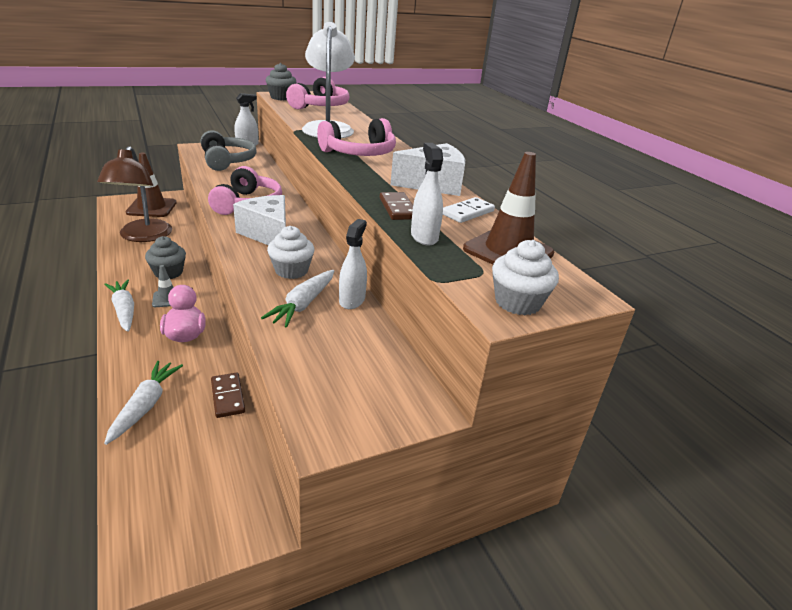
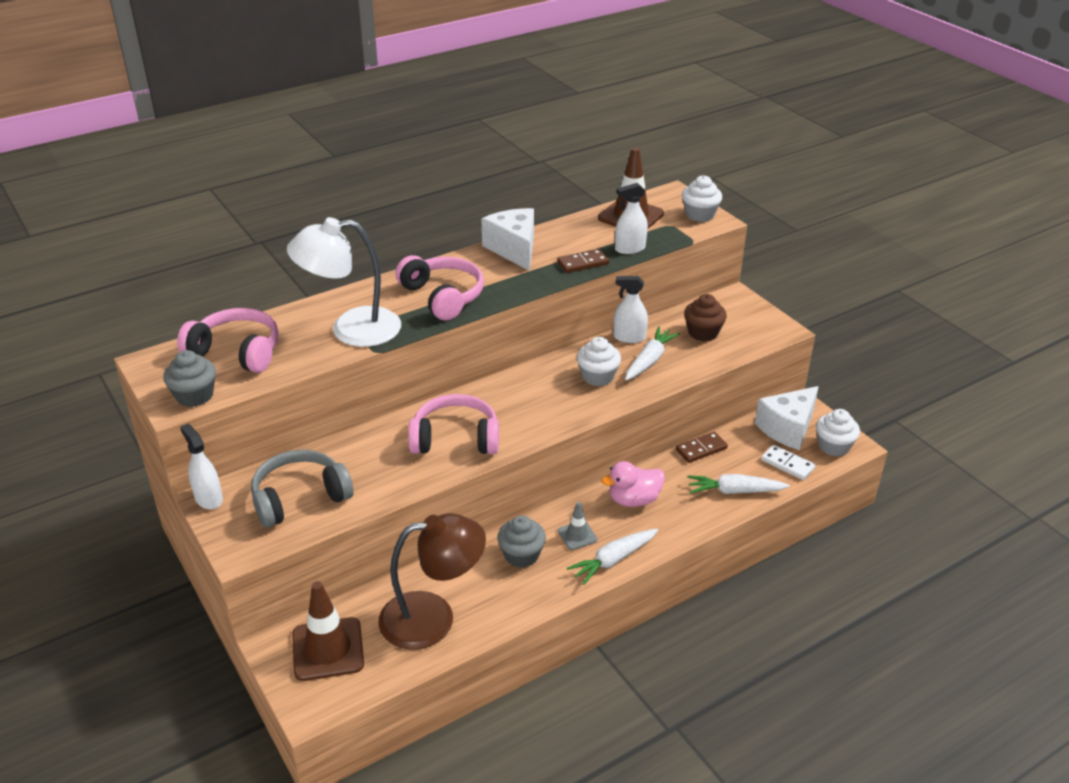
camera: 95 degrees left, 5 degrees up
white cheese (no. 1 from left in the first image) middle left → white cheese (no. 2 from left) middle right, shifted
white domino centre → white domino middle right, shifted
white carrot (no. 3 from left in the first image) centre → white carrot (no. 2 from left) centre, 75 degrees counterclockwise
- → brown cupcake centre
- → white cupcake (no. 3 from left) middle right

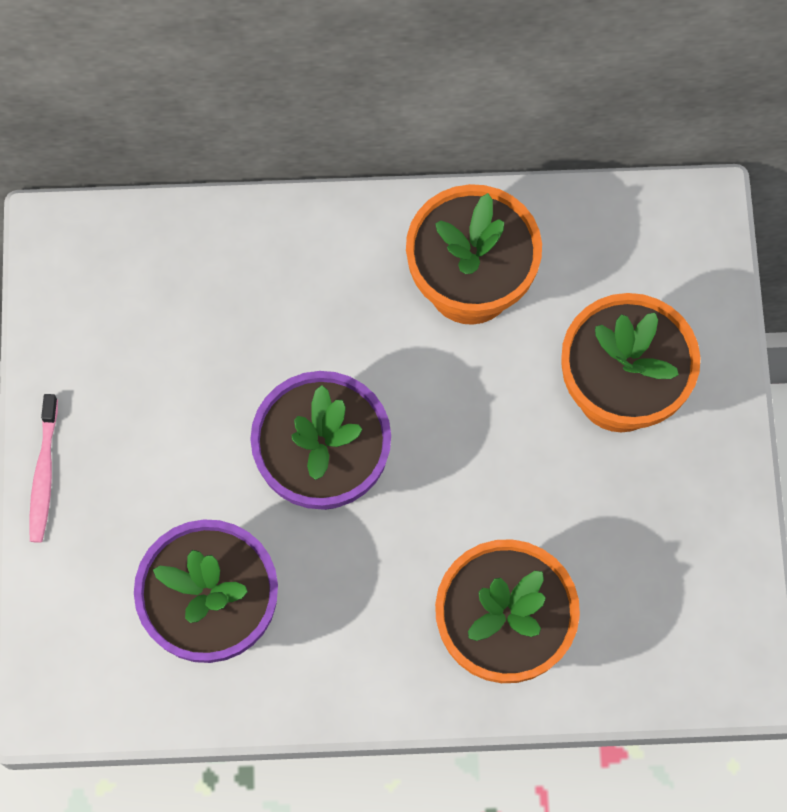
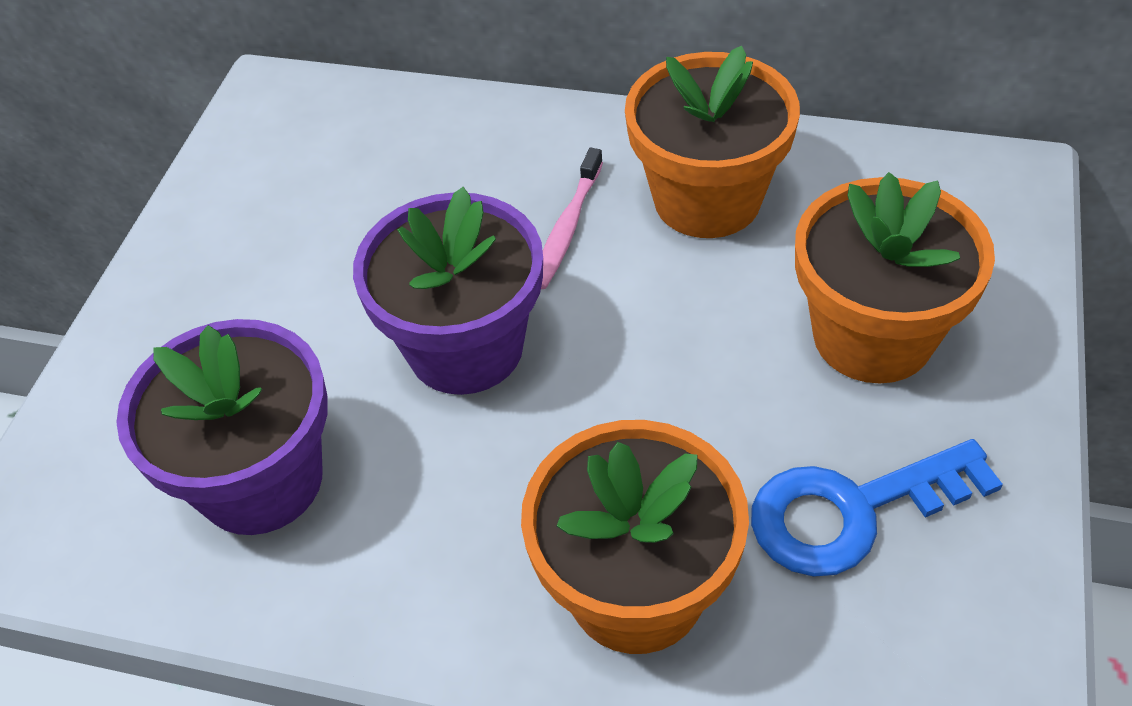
camera: 20 degrees right, 20 degrees down
pink toothbrush middle left → pink toothbrush top centre, shifted
- → blue key bottom right

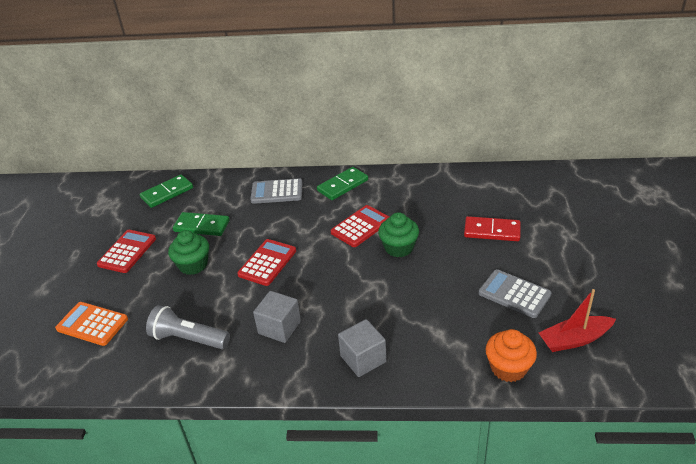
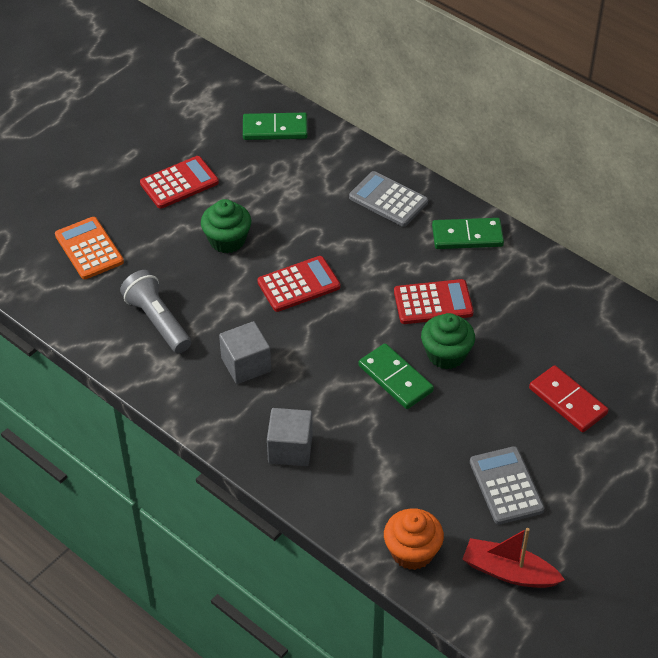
camera: 35 degrees right, 10 degrees up
green domino (no. 2 from left) middle left → green domino (no. 2 from left) centre, shifted

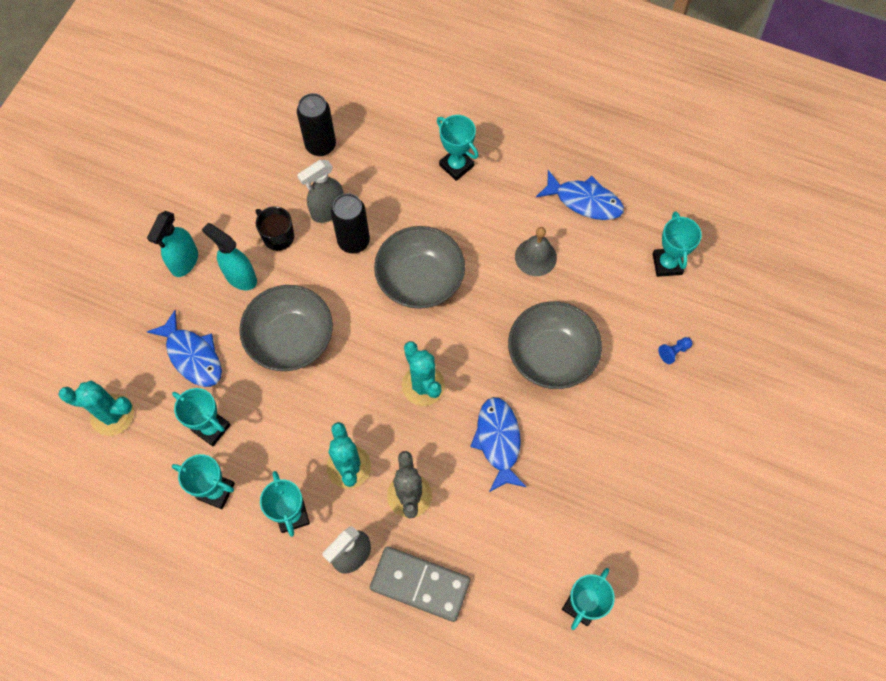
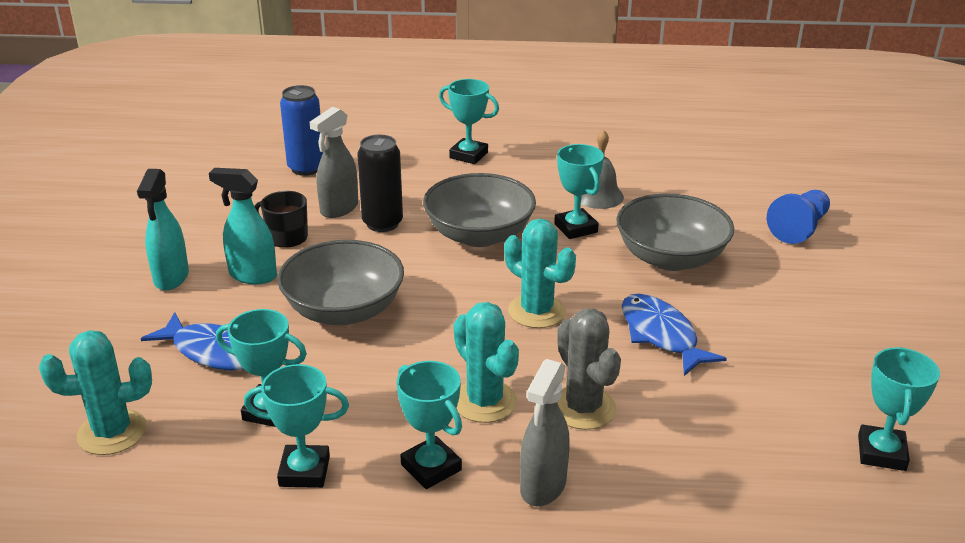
camera: 20 degrees left, 35 degrees down
black can (no. 1 from left) top centre → blue can top left
blue fish (no. 3 from left) top centre → -
turquoise trophy (no. 6 from left in the first image) middle right → turquoise trophy (no. 5 from left) centre, shifted
blue pawn middle right, x1.96
grey domino bottom centre → -

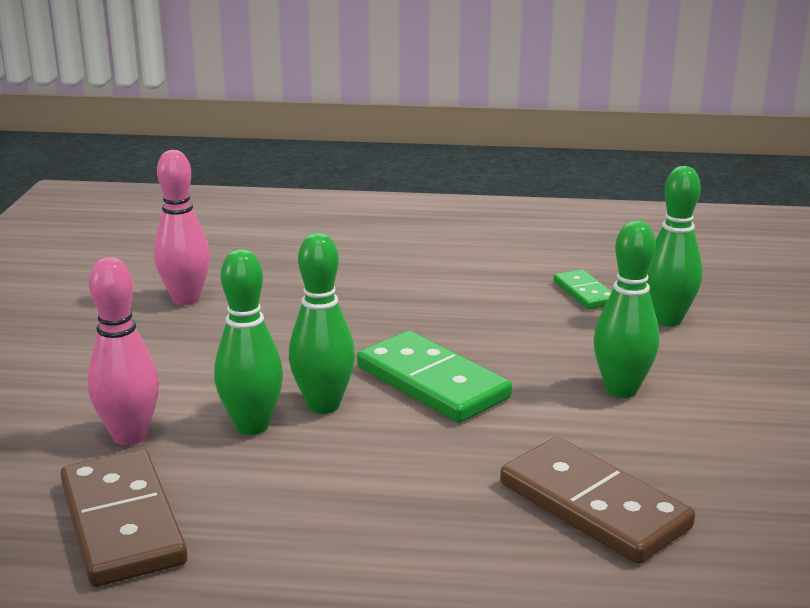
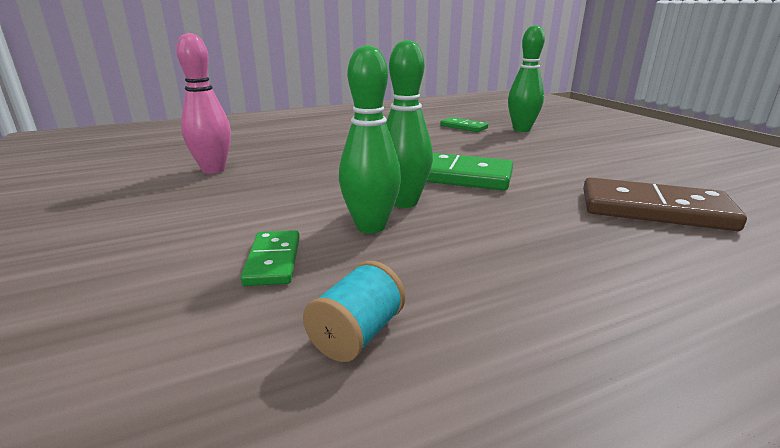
camera: 30 degrees left, 0 degrees up
green bowling pin (no. 3 from left) middle right → -
pink bowling pin (no. 1 from left) middle left → green domino (no. 1 from left) centre
brown domino (no. 1 from left) bottom left → turquoise spool bottom centre

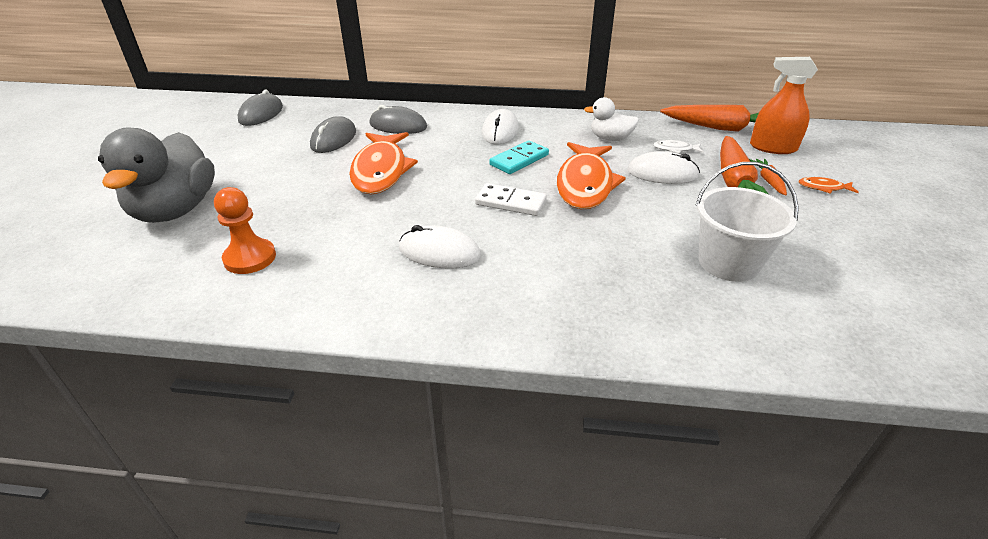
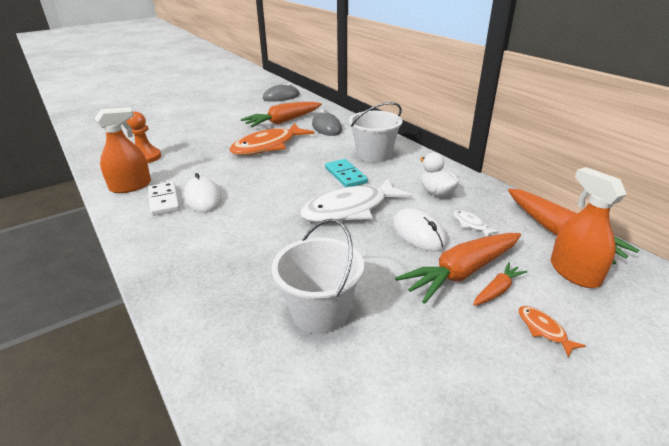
camera: 50 degrees right, 5 degrees down
white mouse (no. 2 from left) top centre → white bucket (no. 2 from left) top centre
grey mouse (no. 2 from left) top centre → orange carrot (no. 1 from left) top centre
grey duck top left → -
turquoise domino top centre → turquoise domino centre, 60 degrees clockwise
orange fish (no. 2 from left) top centre → white fish (no. 1 from left) centre
white domino centre → white domino middle left, shifted
- → orange spray bottle (no. 1 from left) middle left

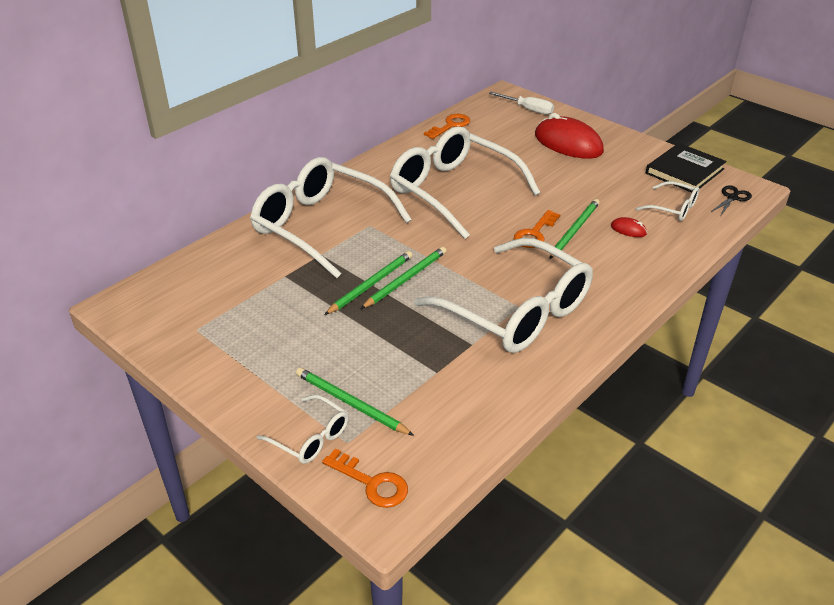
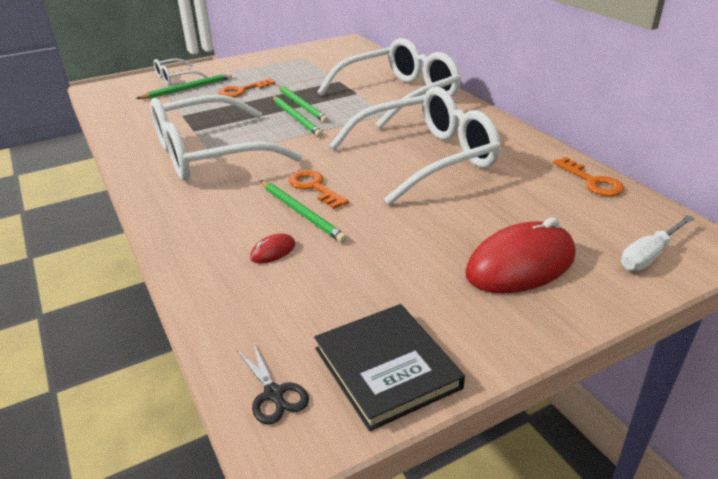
camera: 110 degrees right, 5 degrees down
white glasses (no. 5 from left) top right → -
orange key (no. 1 from left) bottom centre → orange key (no. 1 from left) top centre, shifted

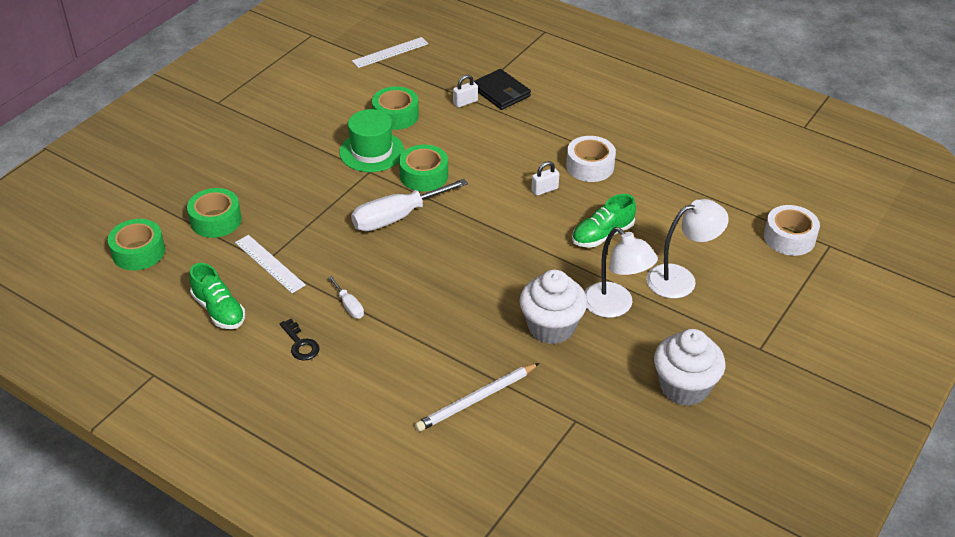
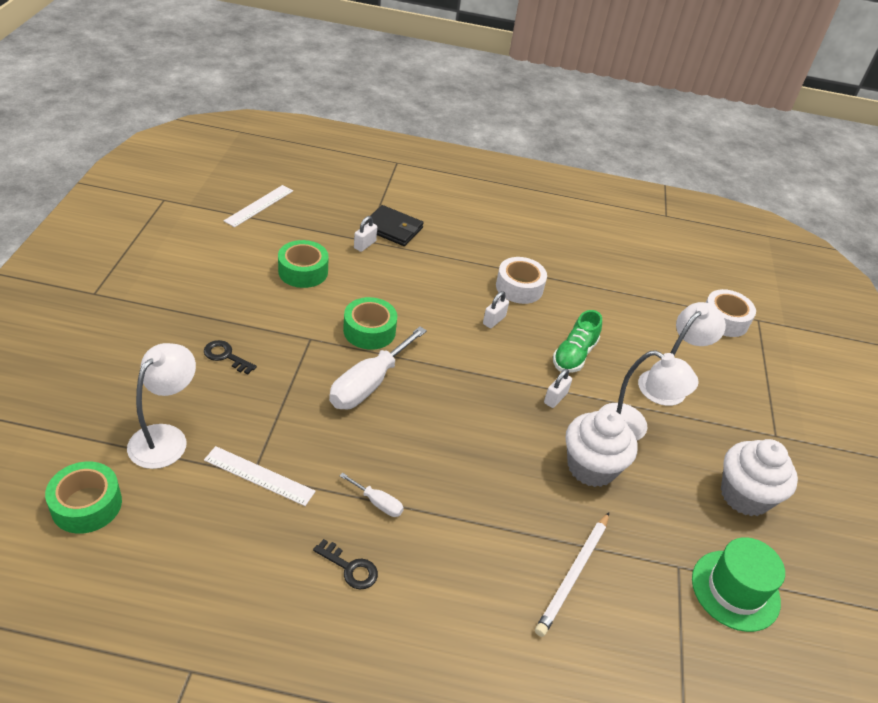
camera: 30 degrees left, 0 degrees up
green hat top centre → green hat bottom right, shifted
green tape (no. 2 from left) middle left → white lamp (no. 1 from left) middle left
green shoe (no. 1 from left) middle left → -
- → black key (no. 1 from left) middle left
- → white padlock (no. 3 from left) centre

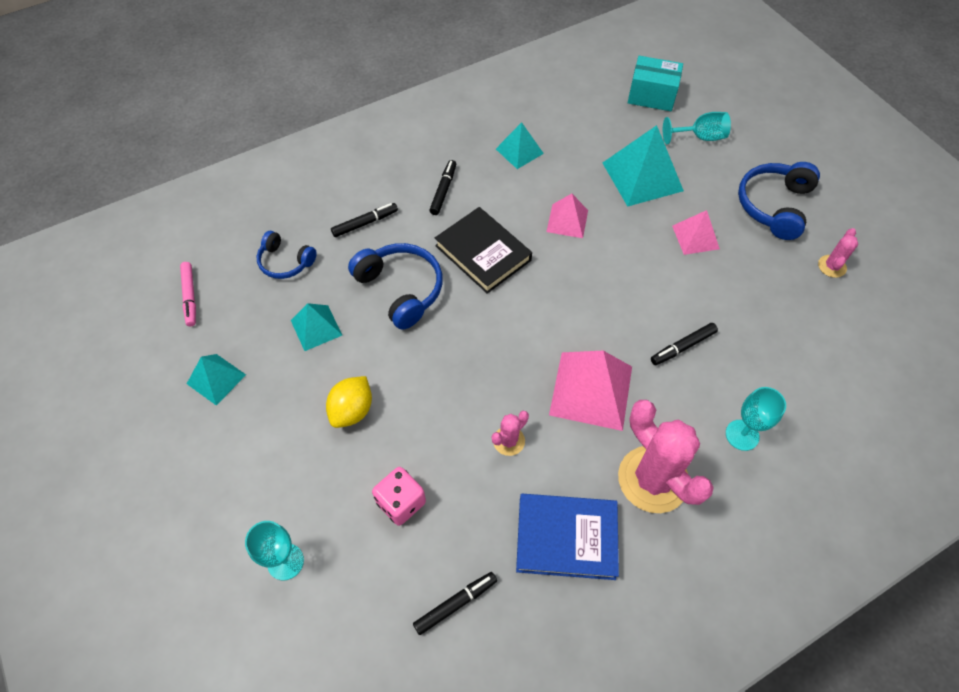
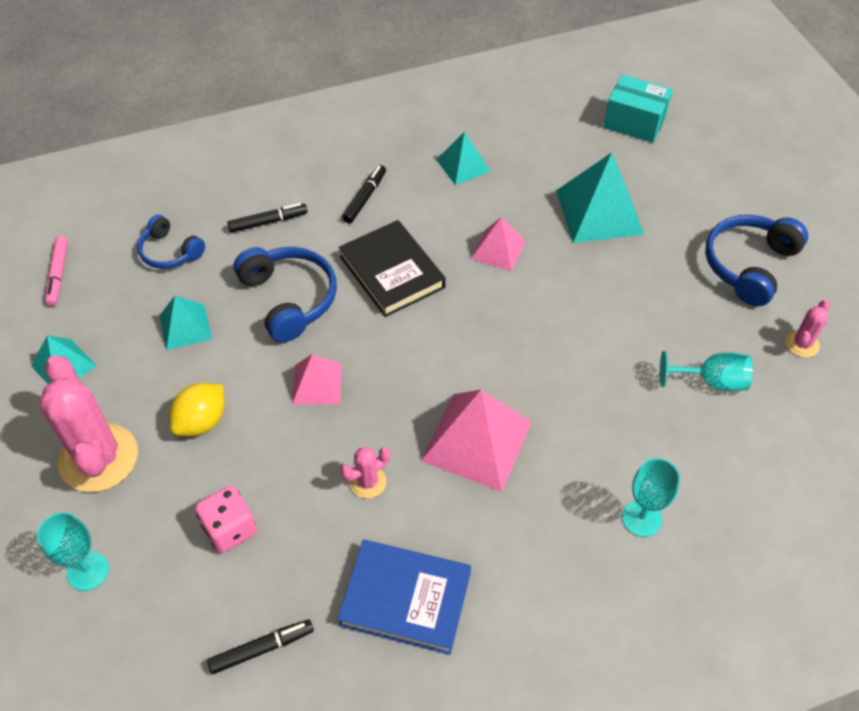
camera: 10 degrees right, 5 degrees down
turquoise goblet (no. 2 from left in the first image) top right → turquoise goblet (no. 3 from left) middle right, shifted
pink pyramid (no. 3 from left in the first image) middle right → pink pyramid (no. 1 from left) centre, shifted
black marker (no. 4 from left) middle right → -
pink cactus (no. 2 from left in the first image) middle right → pink cactus (no. 1 from left) middle left, shifted

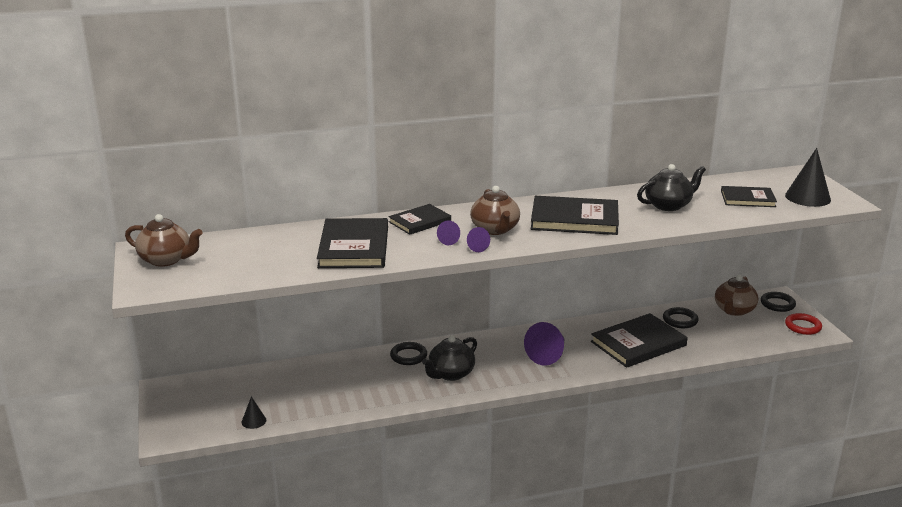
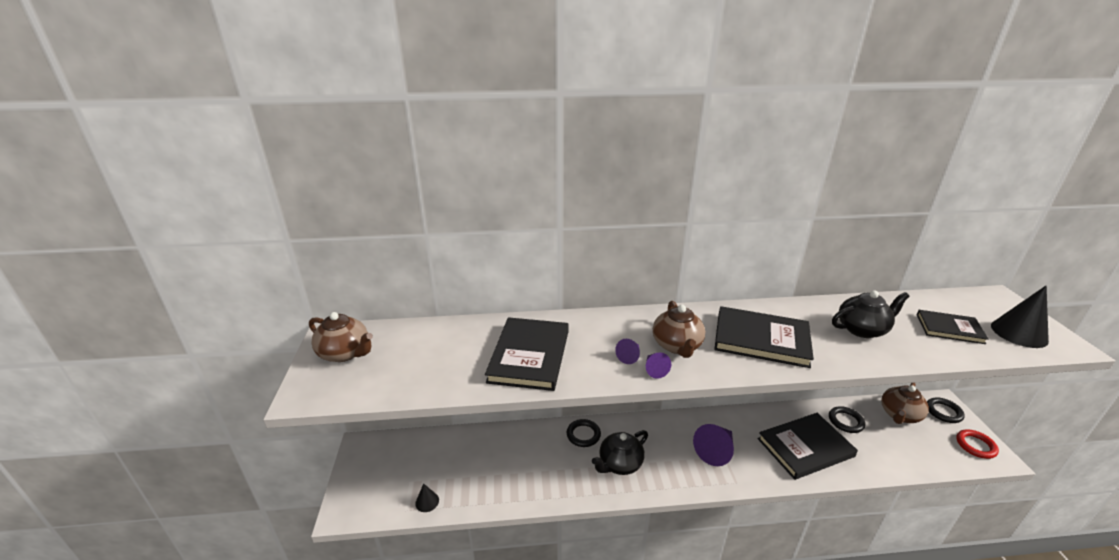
camera: 10 degrees right, 5 degrees up
black book (no. 2 from left) centre → -

